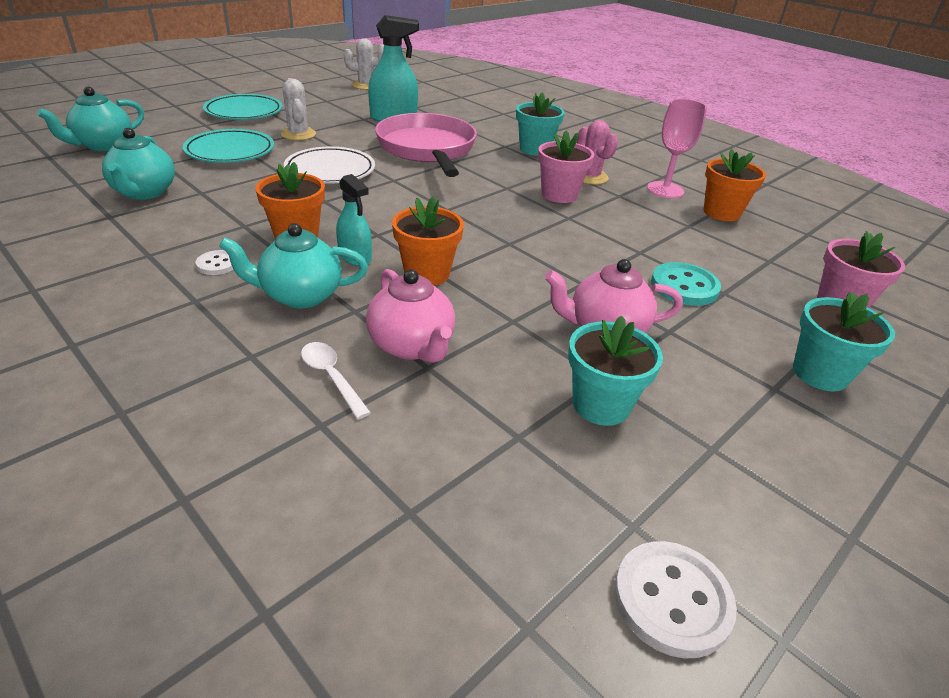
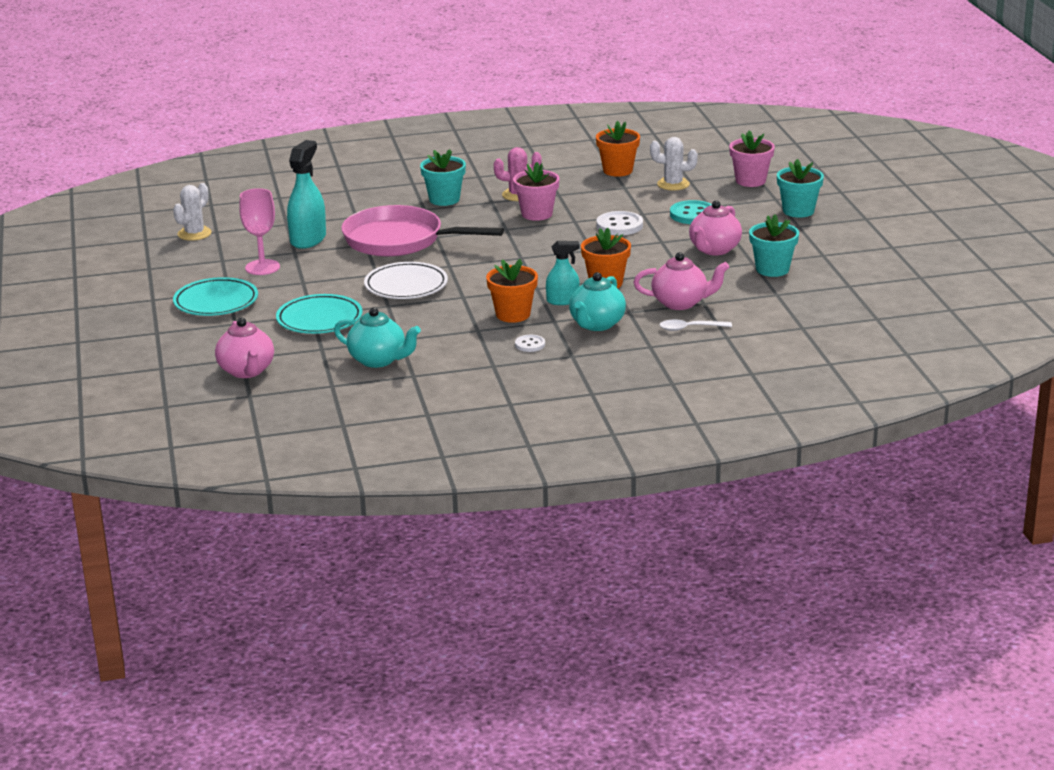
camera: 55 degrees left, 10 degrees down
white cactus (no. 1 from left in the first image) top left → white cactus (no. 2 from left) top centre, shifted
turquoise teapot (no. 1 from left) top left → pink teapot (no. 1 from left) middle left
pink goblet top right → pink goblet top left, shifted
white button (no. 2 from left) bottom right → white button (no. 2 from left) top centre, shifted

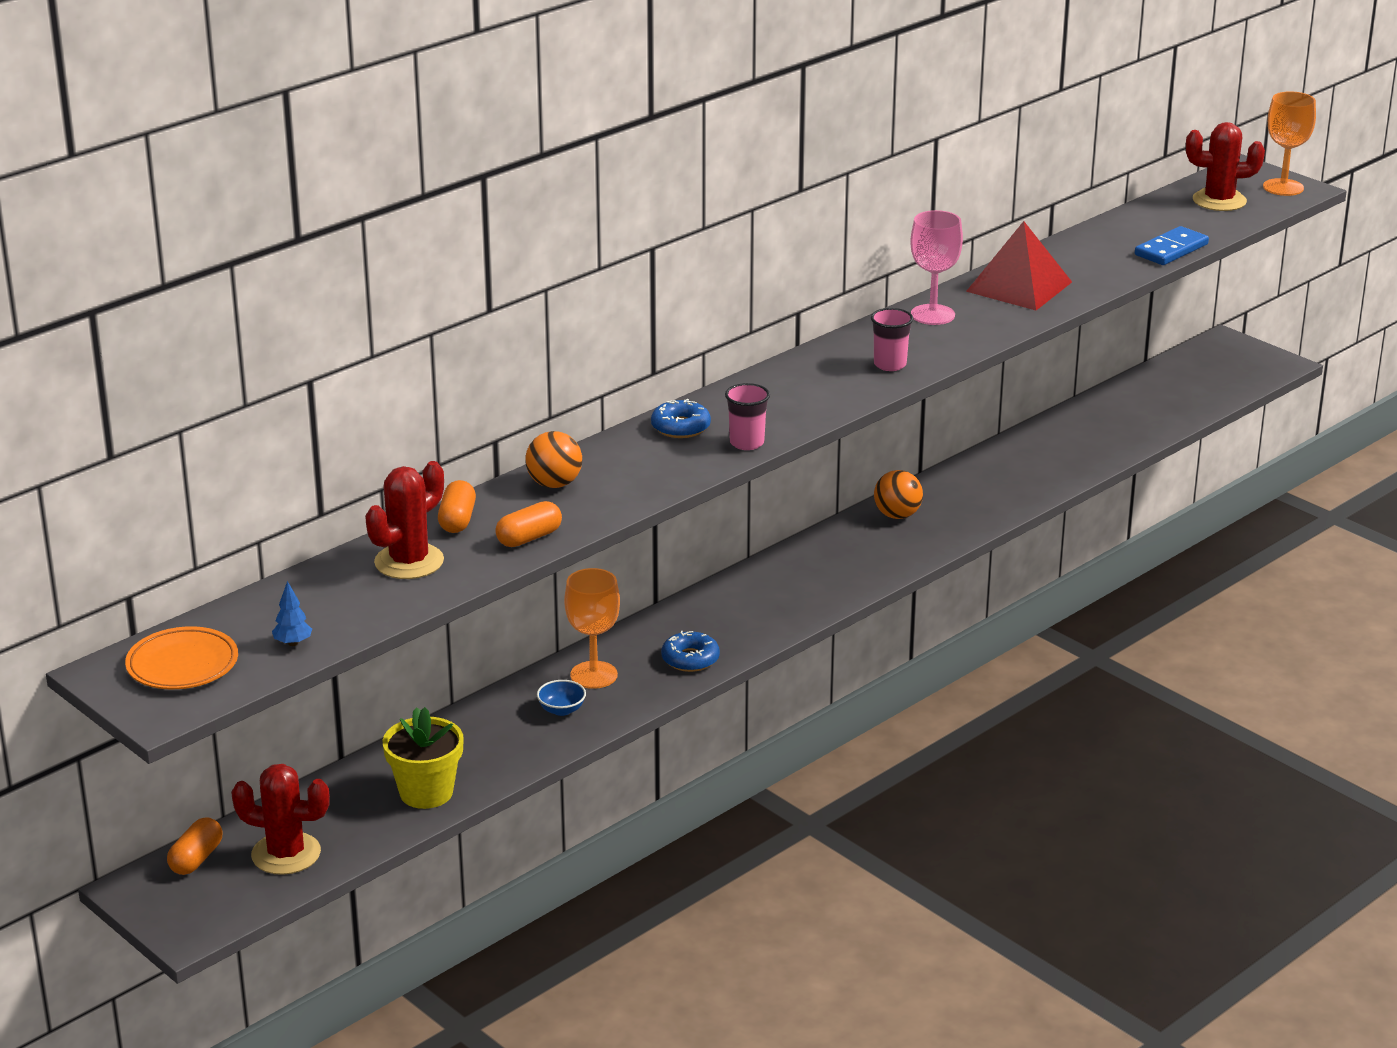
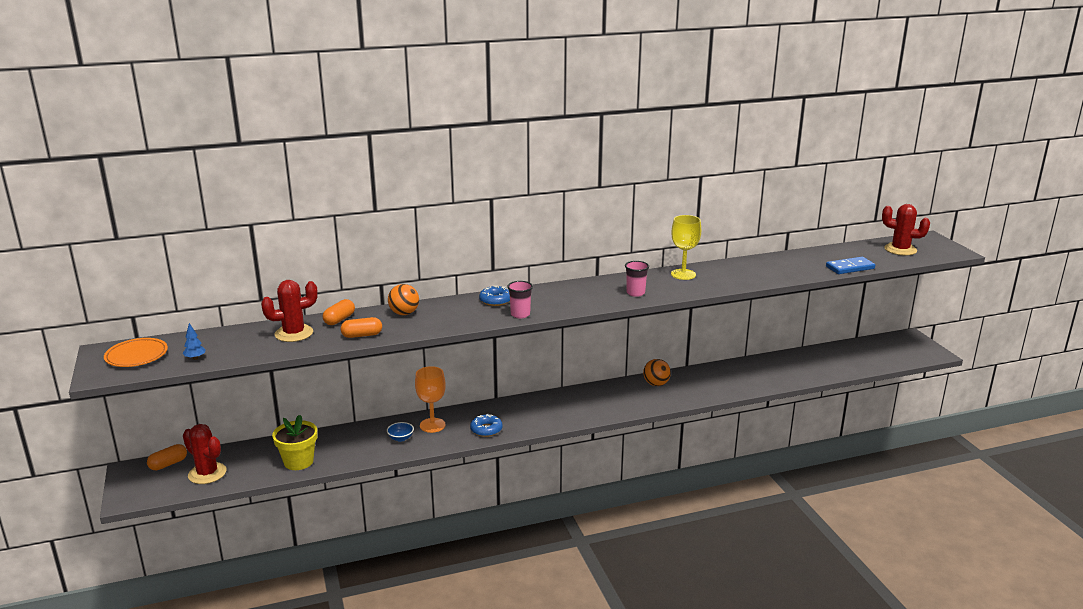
camera: 25 degrees right, 5 degrees down
orange goblet (no. 2 from left) top right → -
pink goblet top right → yellow goblet centre
red pyramid top right → -

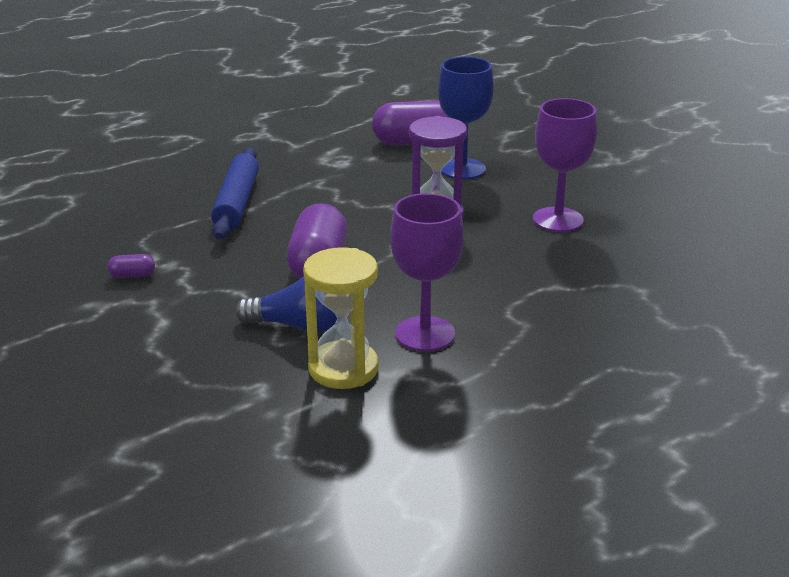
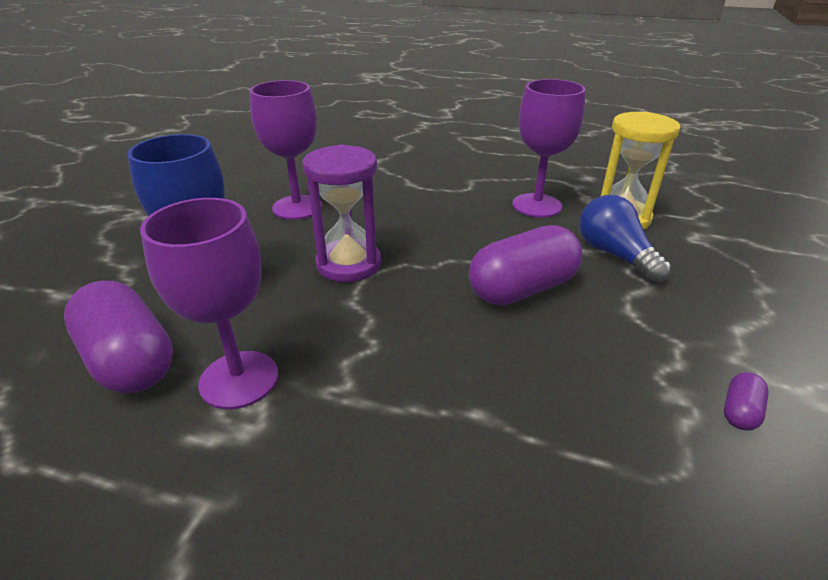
camera: 125 degrees left, 5 degrees up
blue rolling pin middle left → -
purple capsule (no. 1 from left in the first image) middle left → purple capsule (no. 3 from left) bottom right, 75 degrees clockwise
- → purple goblet (no. 1 from left) middle left

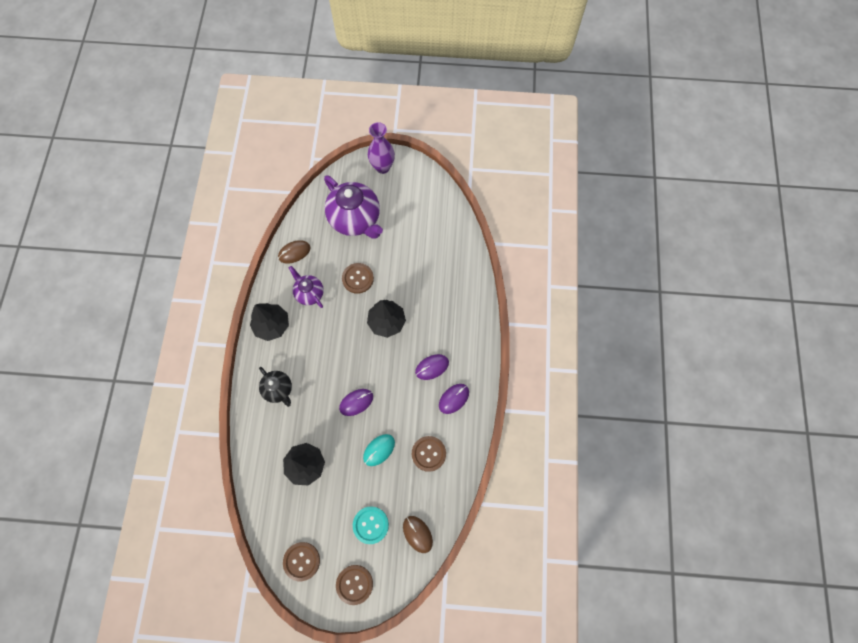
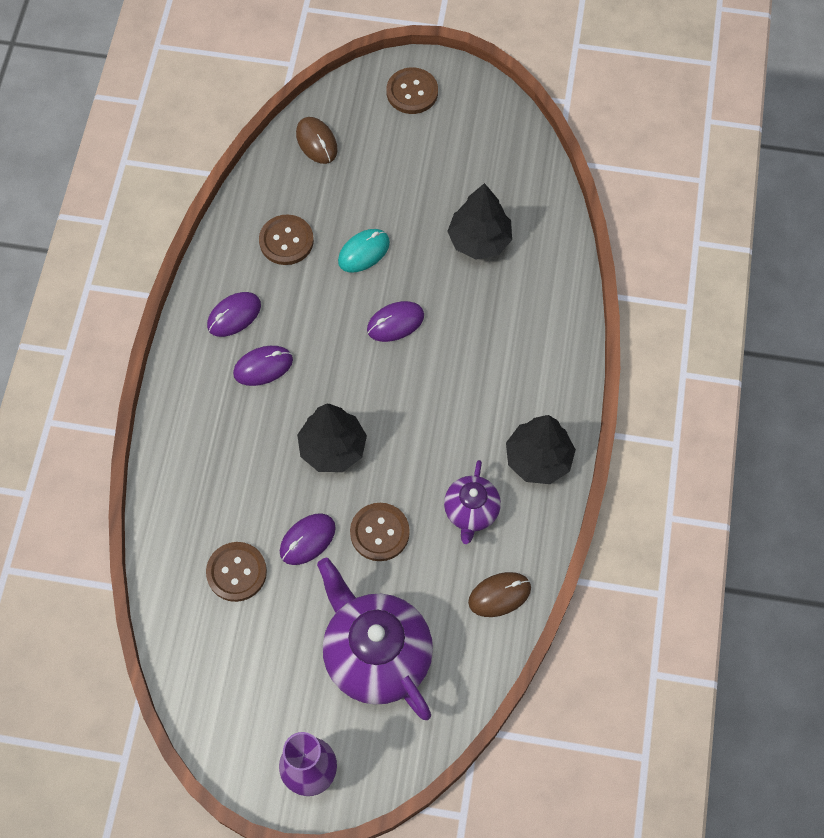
camera: 175 degrees left, 5 degrees down
purple teapot (no. 1 from left in the first image) centre → purple teapot (no. 2 from left) centre, 45 degrees clockwise
black teapot middle left → -
turquoise button bottom centre → -
brown button (no. 1 from left) bottom centre → brown button (no. 1 from left) bottom left, shifted
- → purple mouse (no. 3 from left) centre

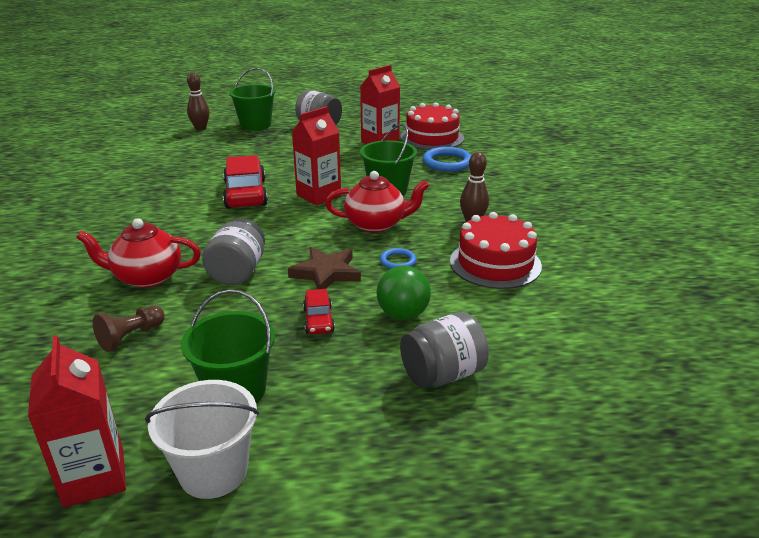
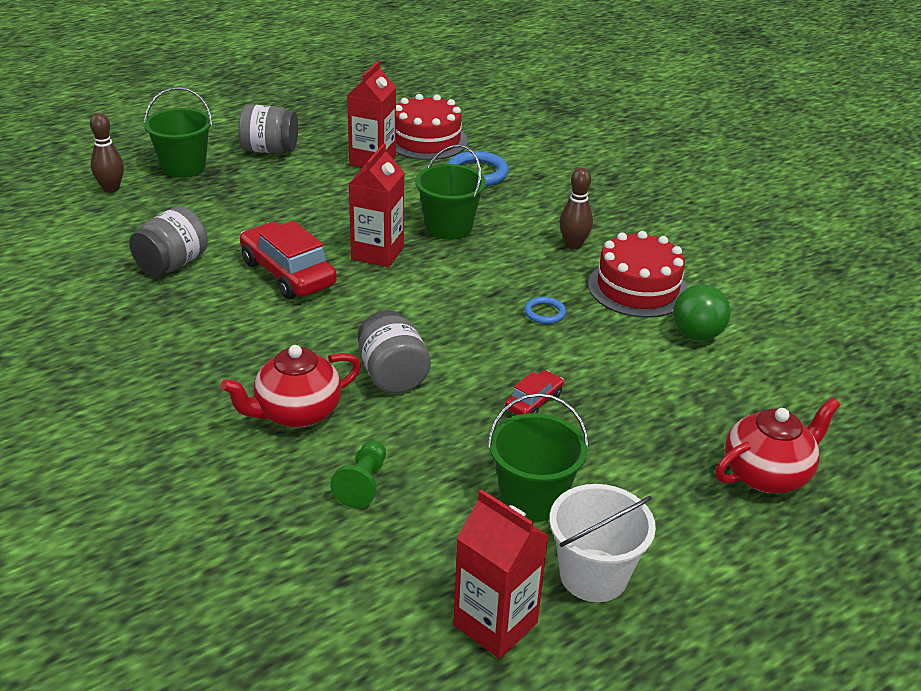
camera: 30 degrees left, 5 degrees up
red teapot (no. 2 from left) centre → red teapot (no. 2 from left) middle right, shifted
brown star centre → -
green ball centre → green ball middle right, shifted
red car (no. 2 from left) centre, 105 degrees counterclockwise
brown pawn middle left → green pawn bottom centre
grey jar (no. 3 from left in the first image) centre → grey jar (no. 1 from left) middle left, shifted

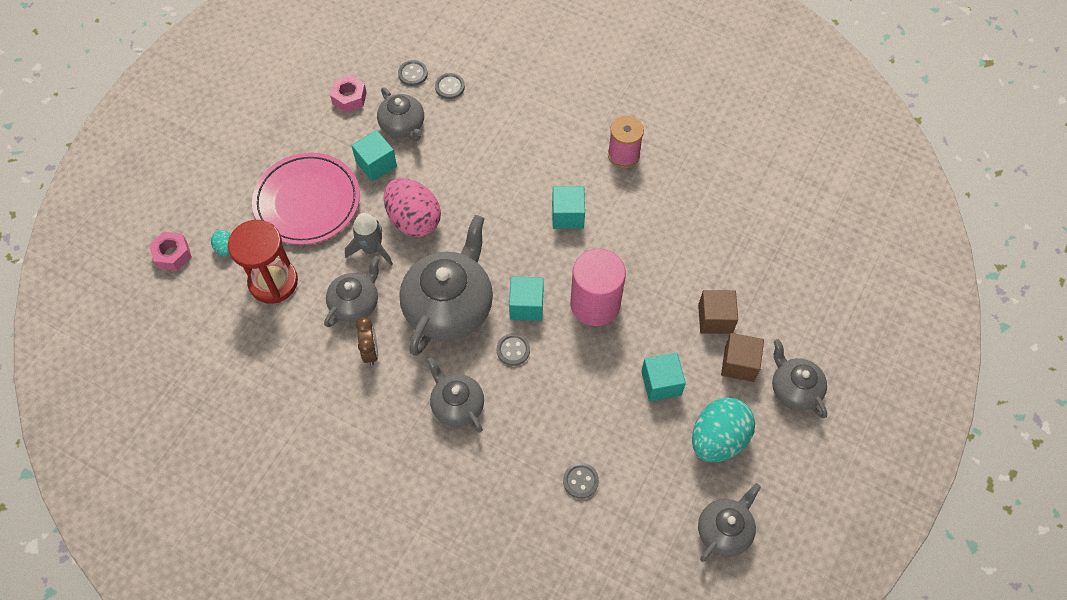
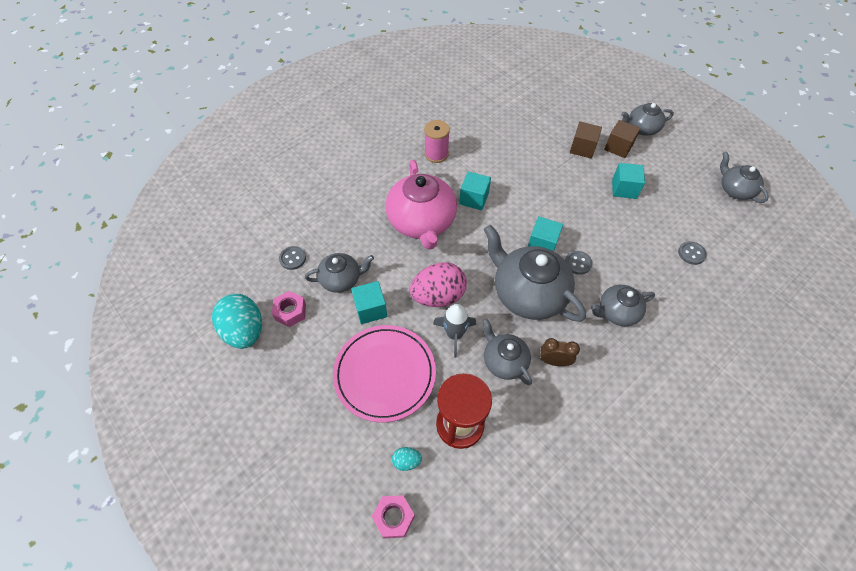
camera: 70 degrees left, 5 degrees down
grey button (no. 2 from left) top centre → -
pink cylinder centre → -
turquoise egg (no. 2 from left in the first image) bottom right → turquoise egg (no. 1 from left) middle left, shifted
- → pink teapot centre

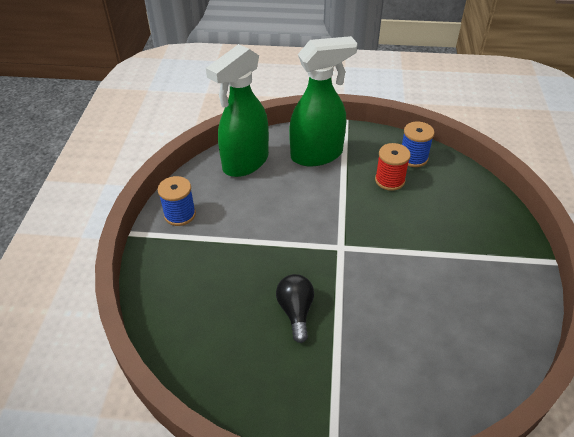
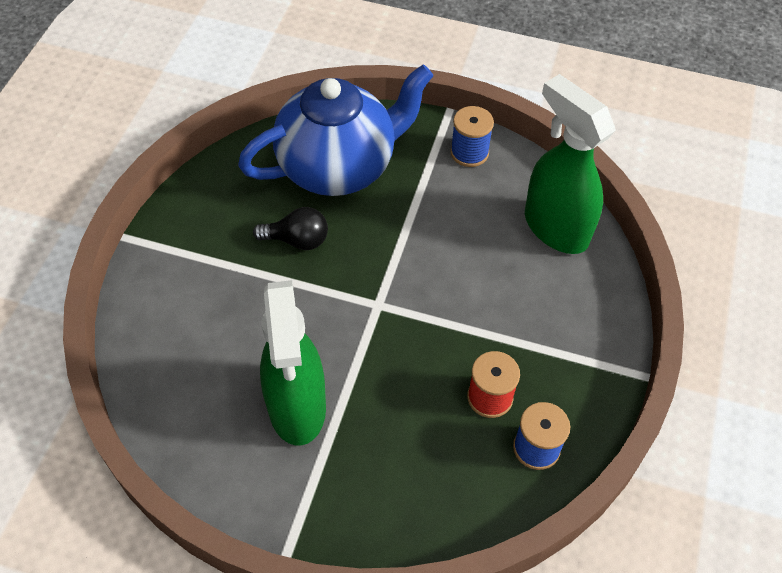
camera: 100 degrees right, 10 degrees up
green spray bottle (no. 2 from left in the first image) top centre → green spray bottle (no. 1 from left) centre, shifted
- → blue teapot top centre

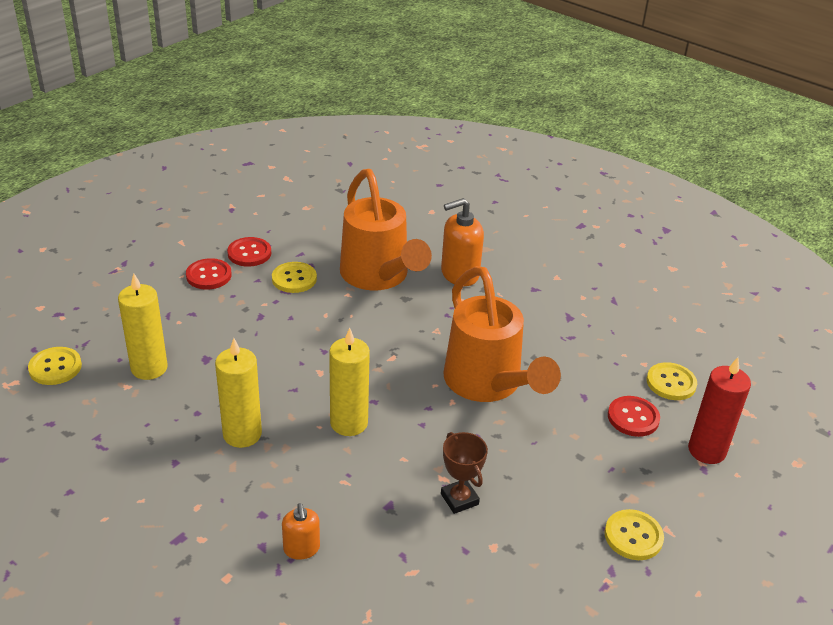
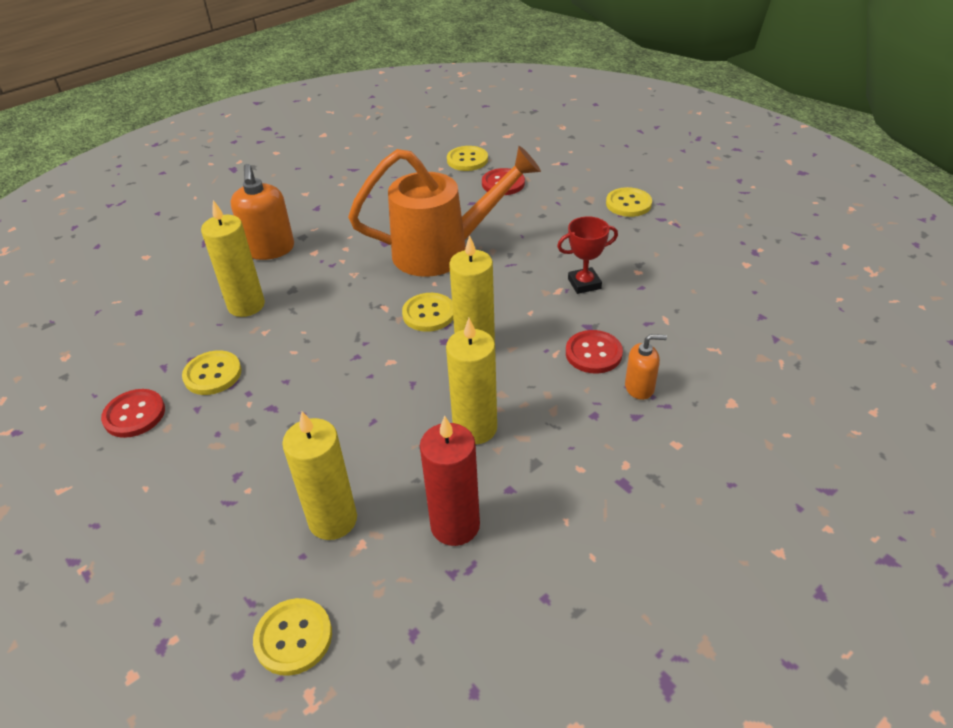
camera: 75 degrees left, 5 degrees up
orange watering can (no. 1 from left) centre → yellow candle (no. 1 from left) middle left
red button (no. 1 from left in the first image) middle left → red button (no. 3 from left) centre, shifted
red candle middle right → red candle centre, shifted
brown trophy bottom centre → red trophy centre
- → yellow button (no. 3 from left) centre

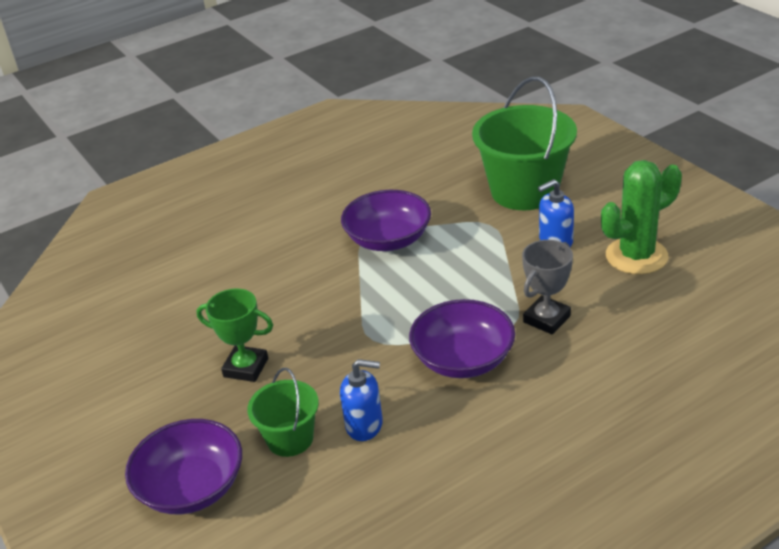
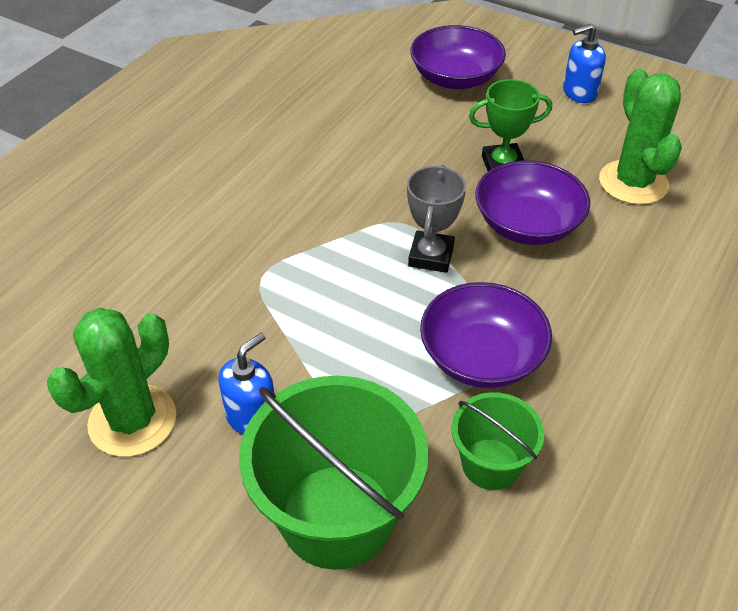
camera: 150 degrees right, 10 degrees up
grey trophy middle right → grey trophy centre, shifted
purple bowl (no. 3 from left) centre → purple bowl (no. 3 from left) top right, shifted
blue soap dispenser (no. 1 from left in the first image) bottom centre → blue soap dispenser (no. 2 from left) top right, shifted
green bucket (no. 1 from left in the first image) bottom centre → green bucket (no. 2 from left) bottom right, shifted
- → green cactus (no. 2 from left) top right

